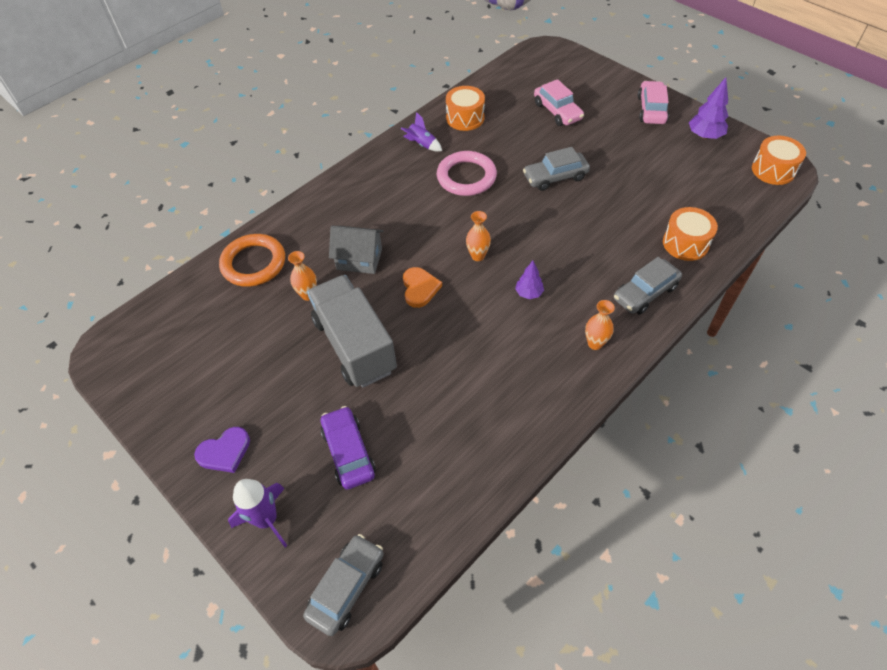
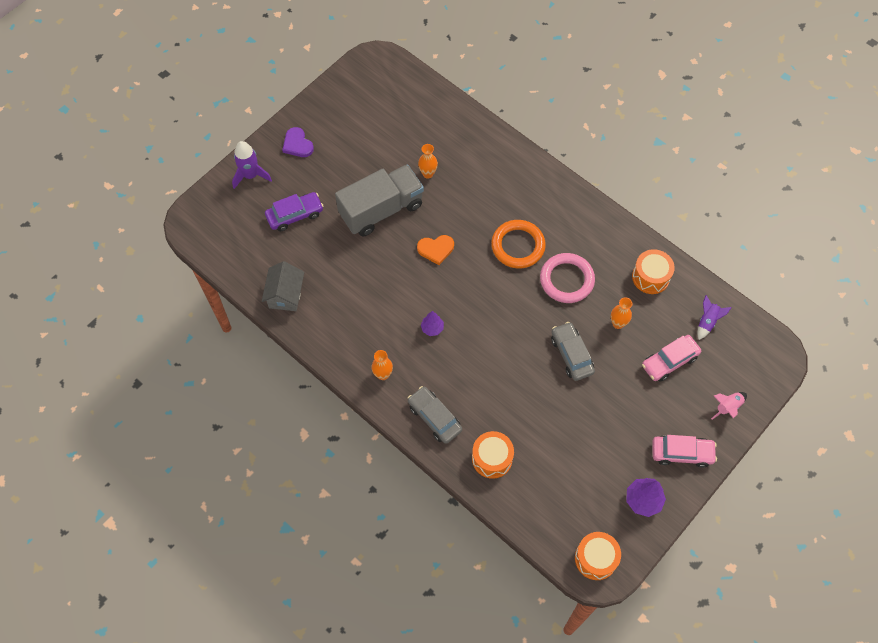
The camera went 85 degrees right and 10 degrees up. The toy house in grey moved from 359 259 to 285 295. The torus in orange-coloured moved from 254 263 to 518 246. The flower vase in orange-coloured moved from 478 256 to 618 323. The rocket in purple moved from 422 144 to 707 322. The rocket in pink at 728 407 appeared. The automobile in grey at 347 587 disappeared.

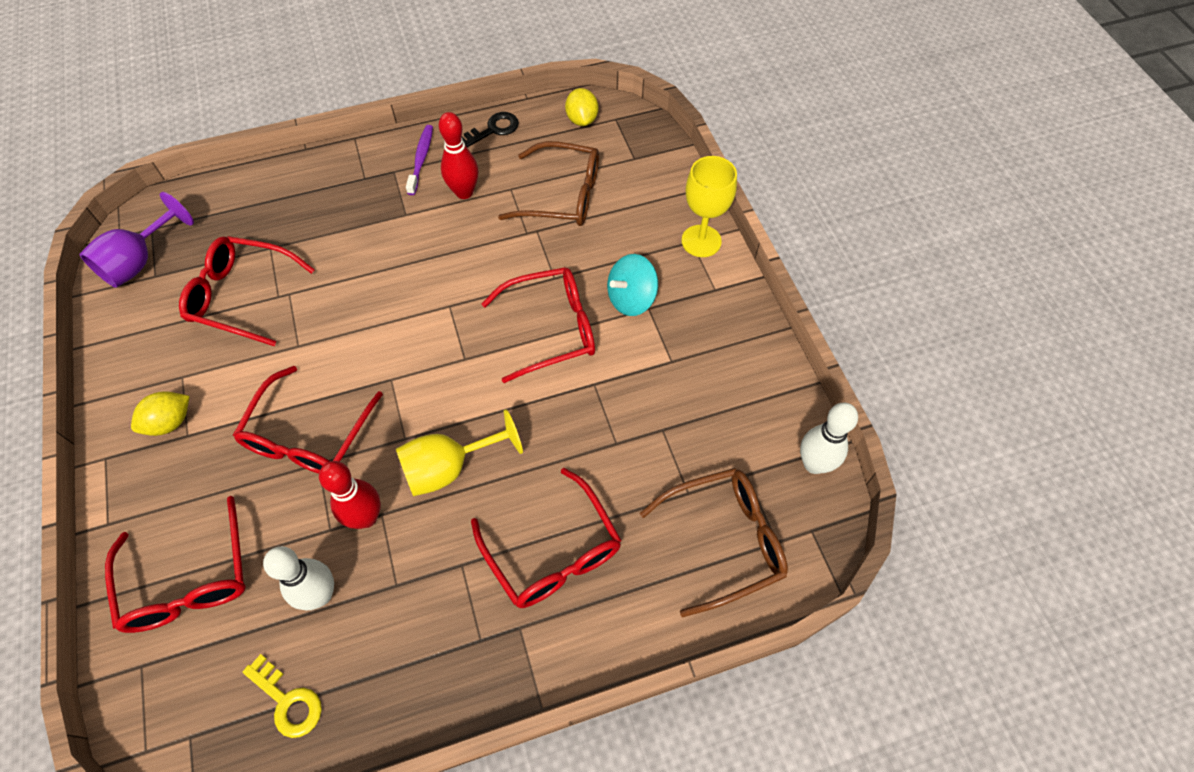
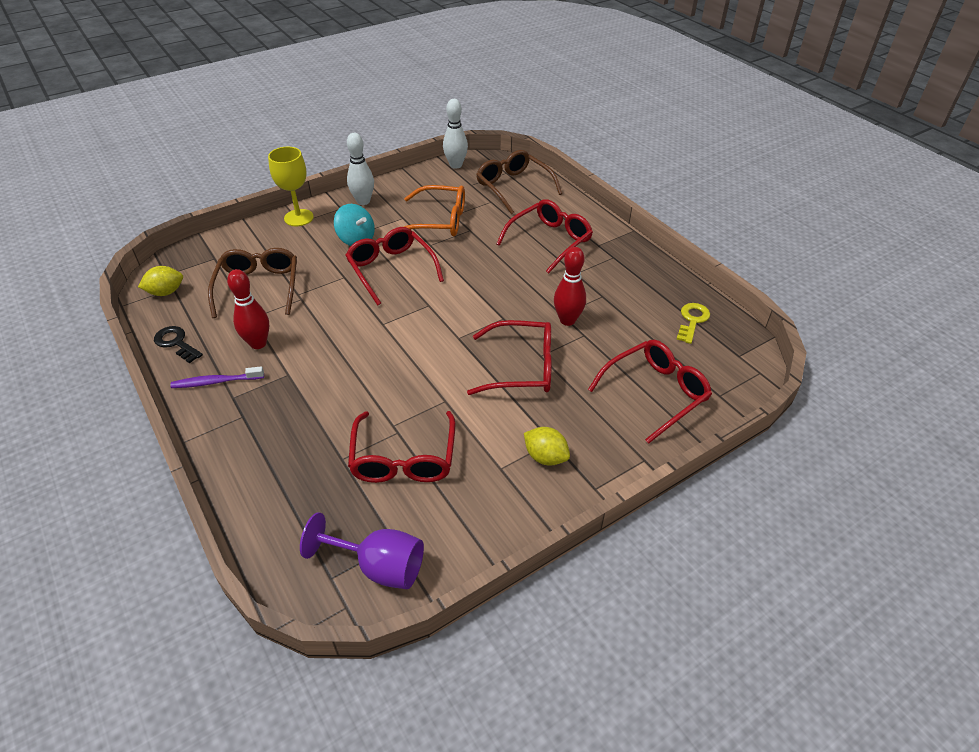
The camera went 105 degrees left and 15 degrees down. The tenpin in snow-white moved from 320 595 to 363 201. The glasses in orange-coloured at 438 221 appeared. The wine glass in golden at 449 467 disappeared.

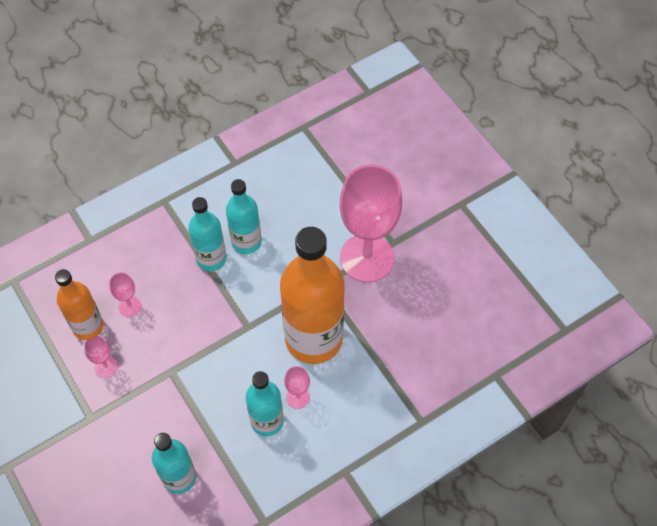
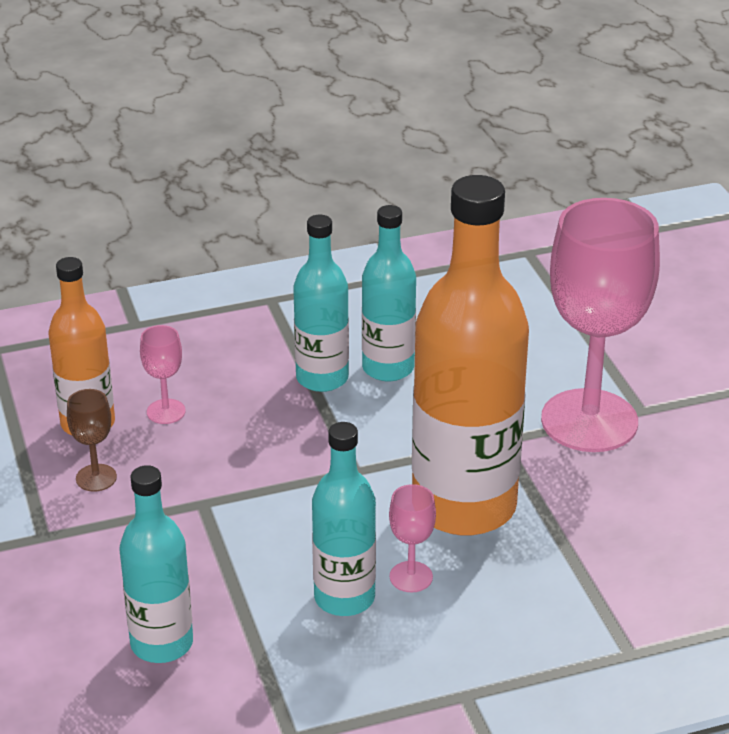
The camera went 15 degrees right and 25 degrees down. The wine glass in pink at 106 367 became the wine glass in dark brown at 96 478.

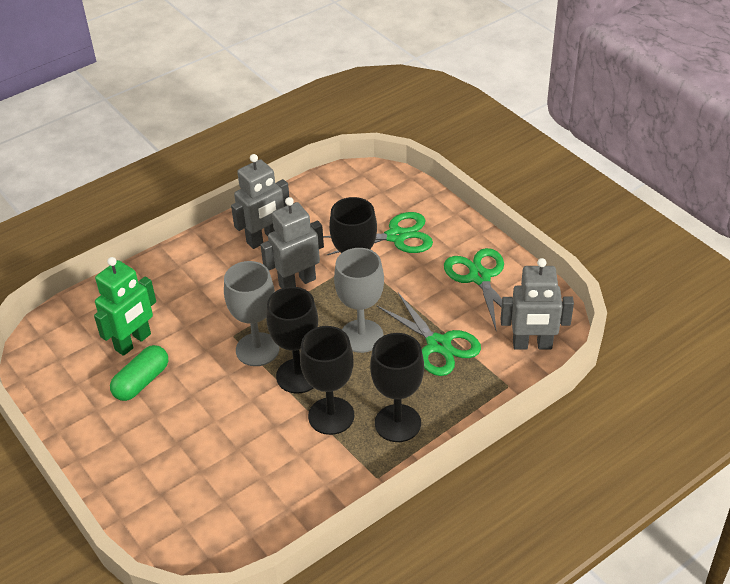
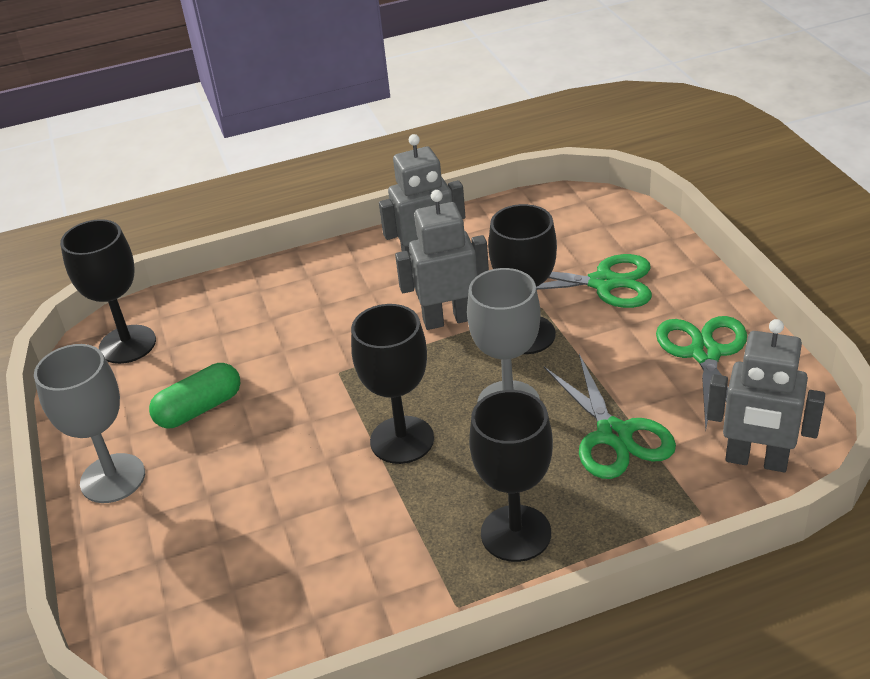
The camera went 20 degrees right and 5 degrees down. The wine glass in grey moved from 257 349 to 113 478. The wine glass in black moved from 331 416 to 127 344. The toy robot in green at 133 342 disappeared.

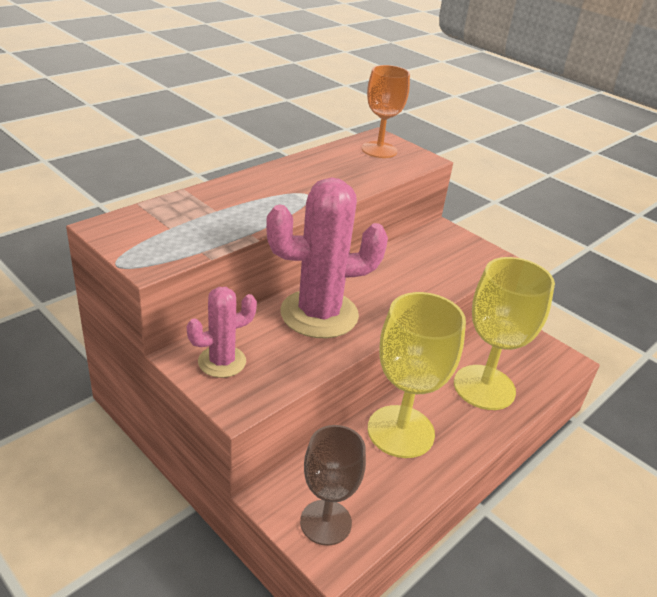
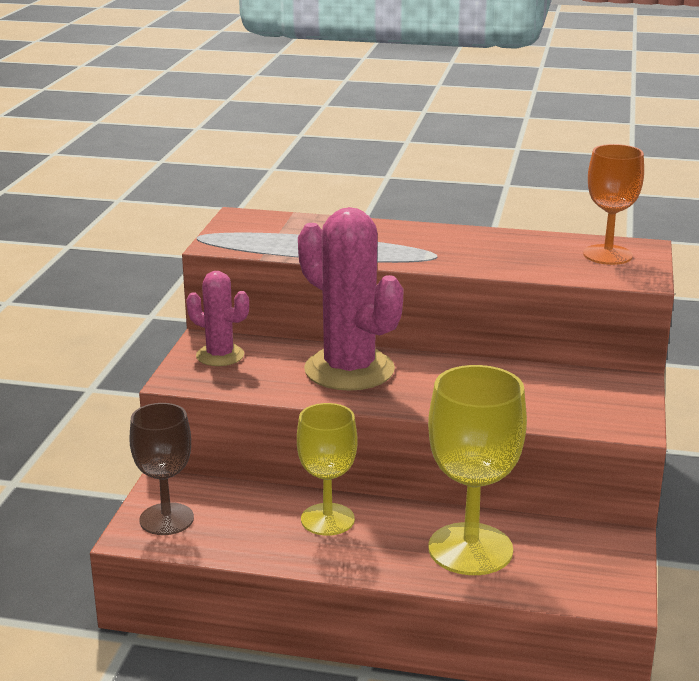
The camera went 60 degrees right and 10 degrees down. The wine glass in golden at 400 431 changed to 0.66 times the size.

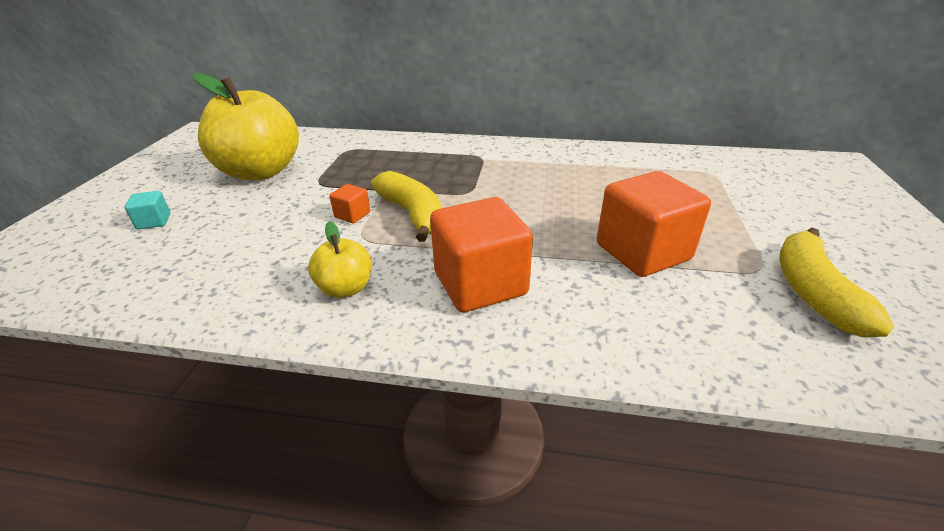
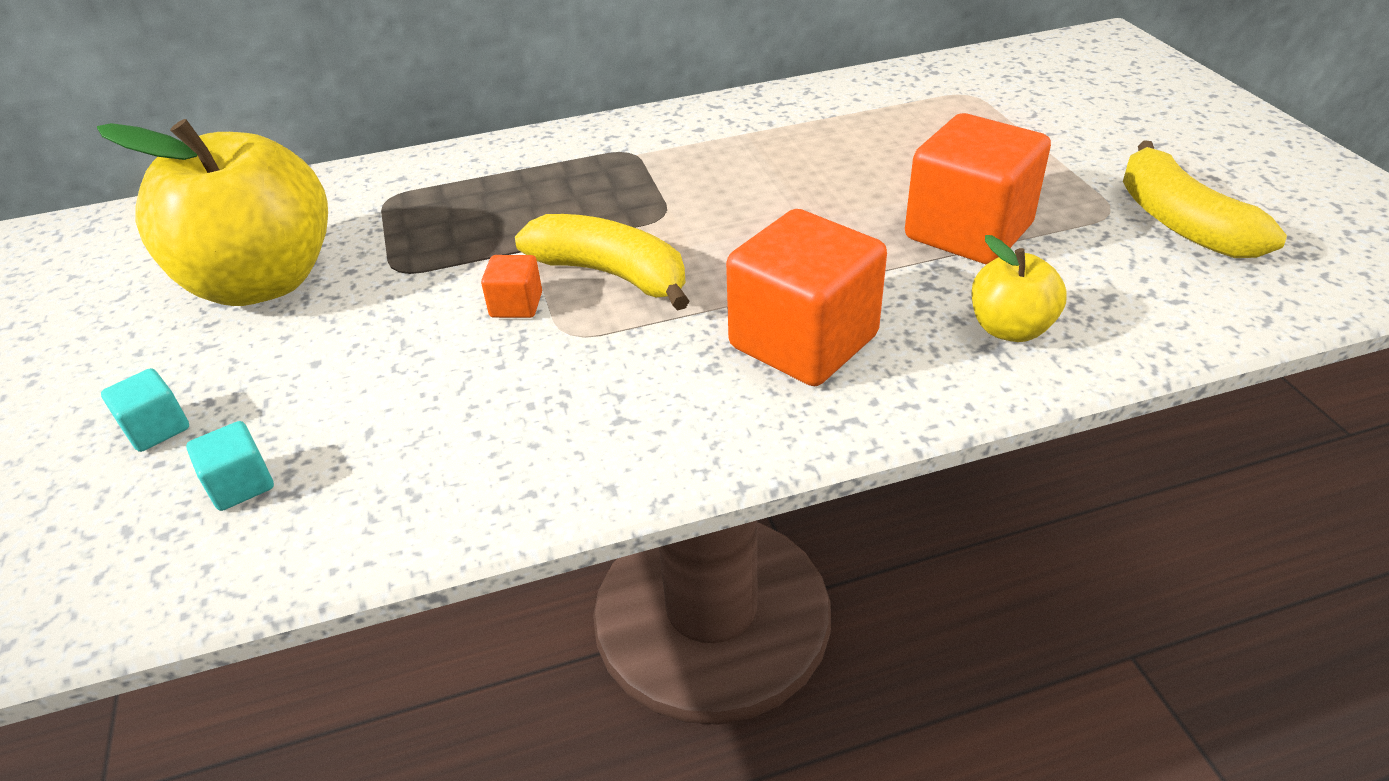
The camera went 25 degrees left and 5 degrees up. The block in turquoise at 241 484 appeared. The apple fruit in golden moved from 345 288 to 1010 328.

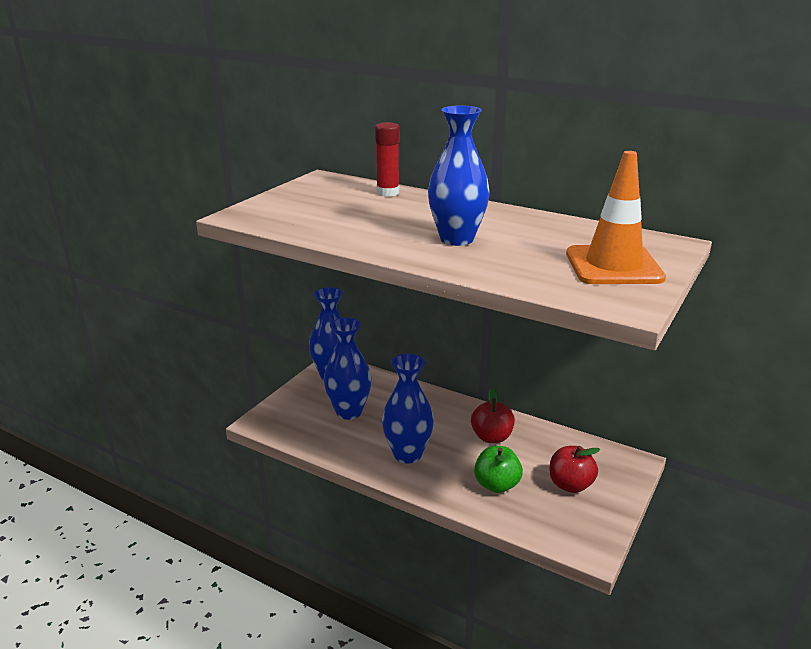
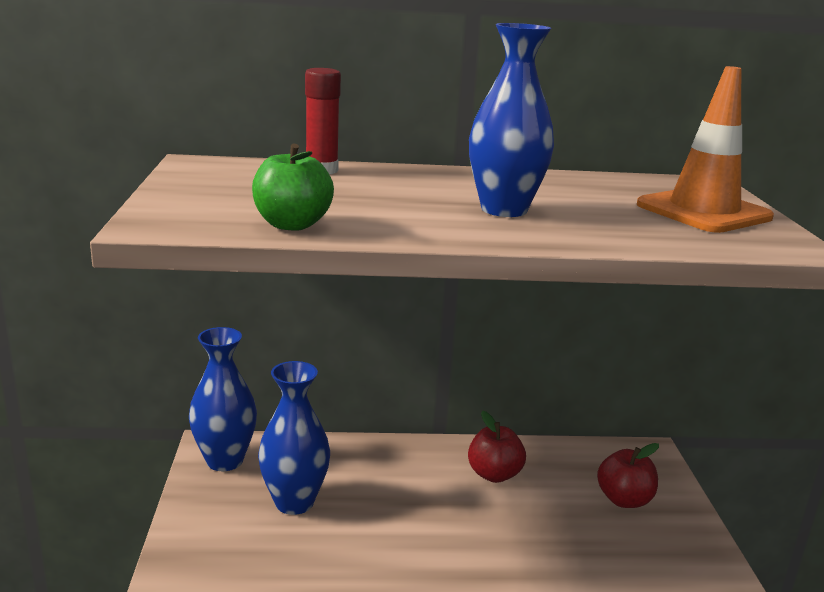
The camera went 35 degrees left and 5 degrees down. The apple fruit in green moved from 496 485 to 292 225. The flower vase in royal blue at 407 454 disappeared.

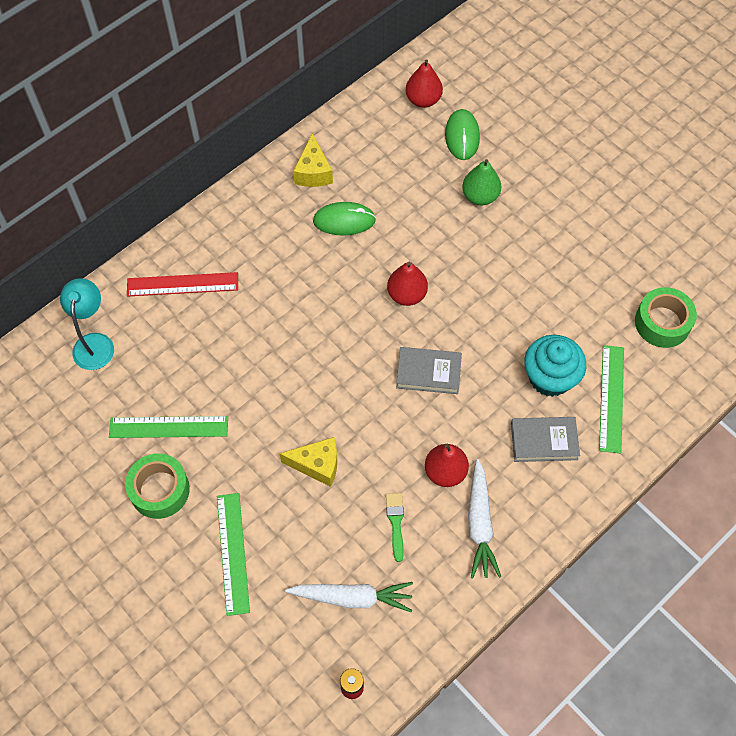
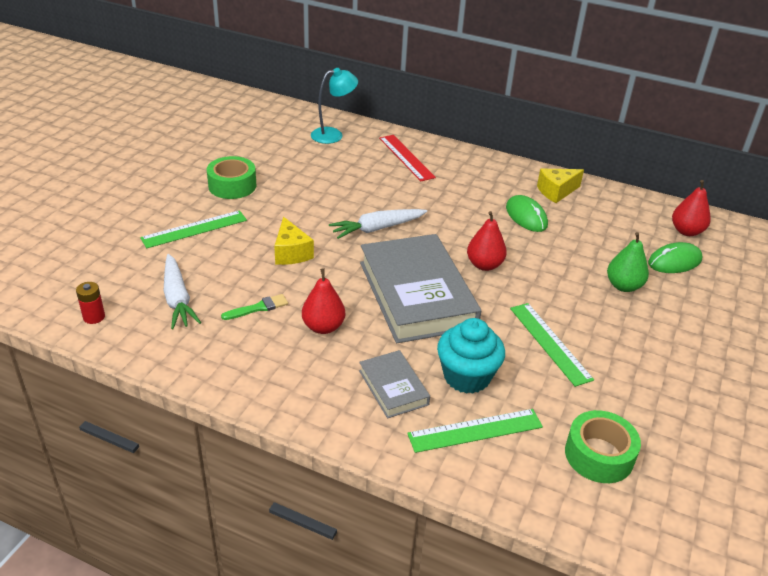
The camera went 65 degrees right and 25 degrees down. The toy carrot in snow-white moved from 480 524 to 377 229. The hardback in grey at 428 372 changed to 2.08 times the size. The ruler in green moved from 168 427 to 550 343.

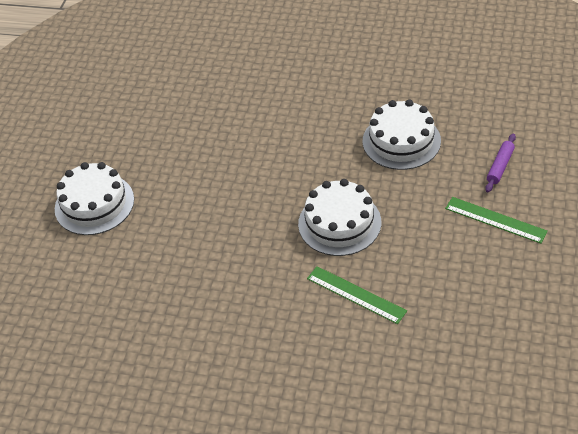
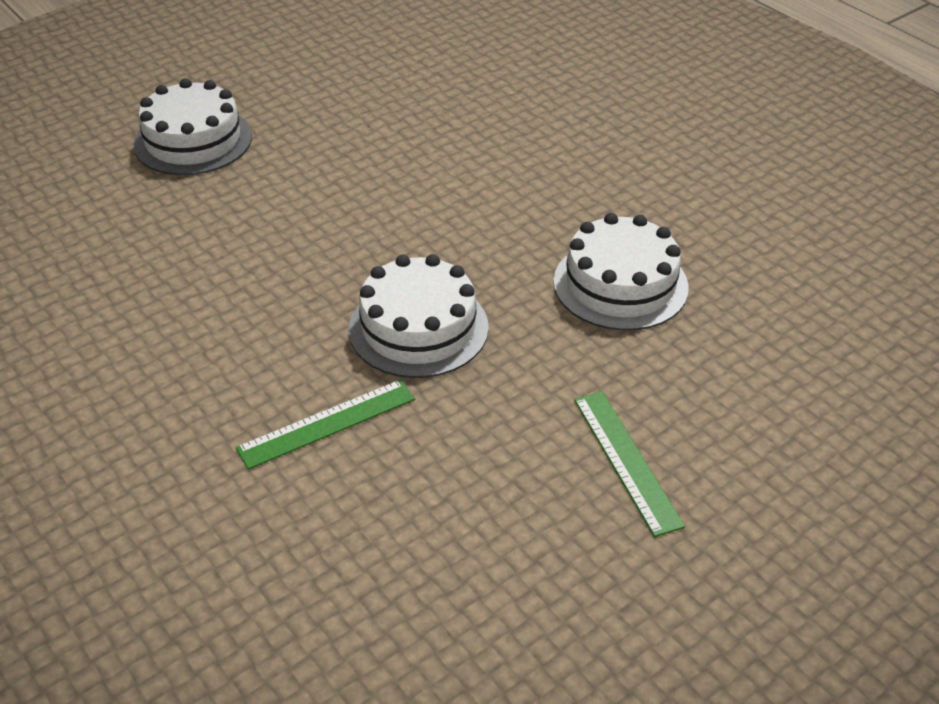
The camera went 35 degrees right and 5 degrees down. The ruler in green at 356 295 turned 75 degrees clockwise. The dough roller in purple at 500 166 disappeared.

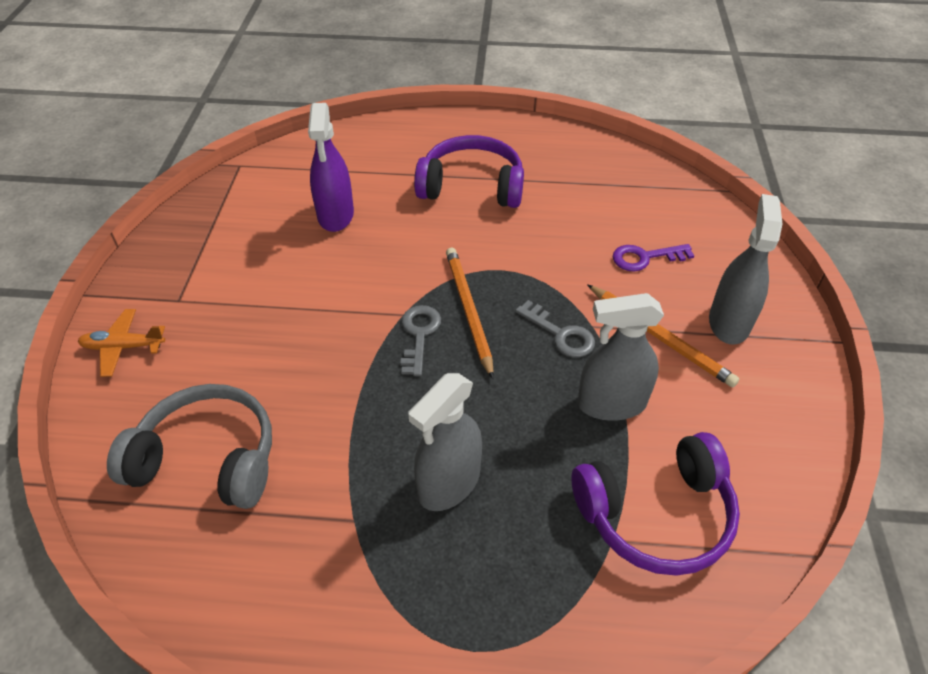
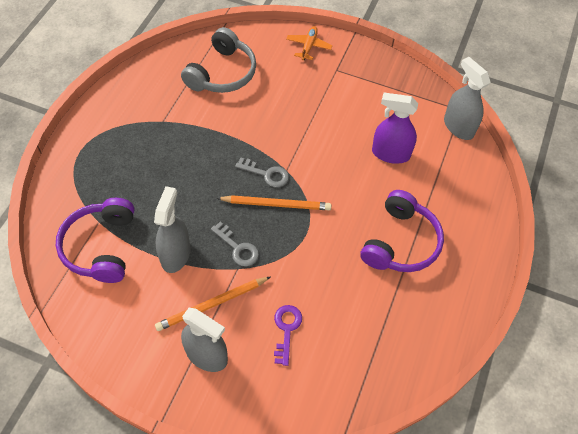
The camera went 105 degrees right and 10 degrees up. The door key in grey at 560 334 turned 105 degrees counterclockwise. The sprayer in grey moved from 449 483 to 458 127.

